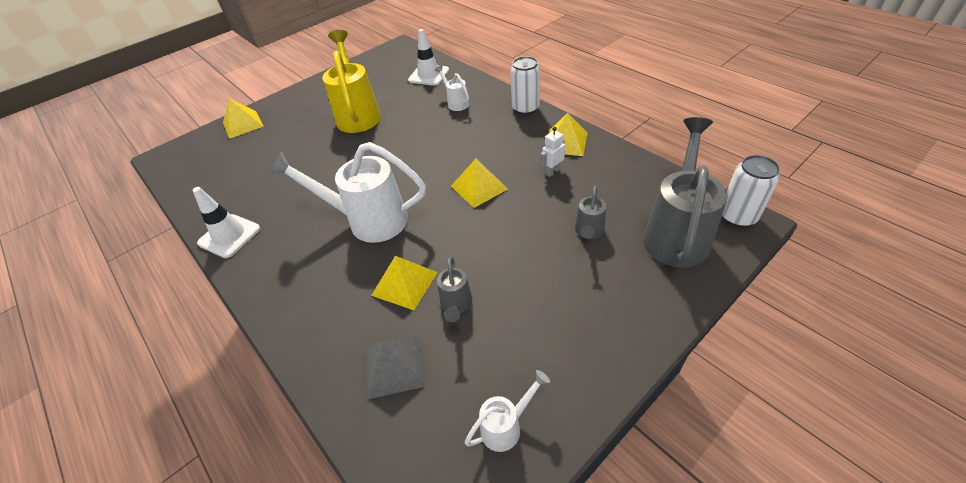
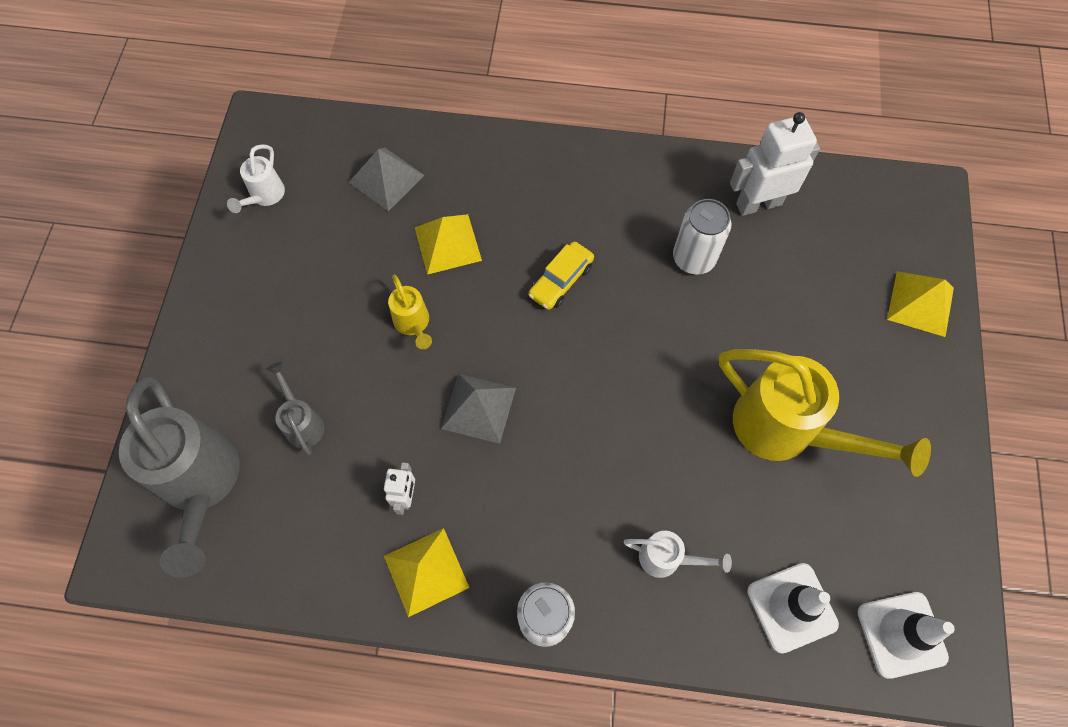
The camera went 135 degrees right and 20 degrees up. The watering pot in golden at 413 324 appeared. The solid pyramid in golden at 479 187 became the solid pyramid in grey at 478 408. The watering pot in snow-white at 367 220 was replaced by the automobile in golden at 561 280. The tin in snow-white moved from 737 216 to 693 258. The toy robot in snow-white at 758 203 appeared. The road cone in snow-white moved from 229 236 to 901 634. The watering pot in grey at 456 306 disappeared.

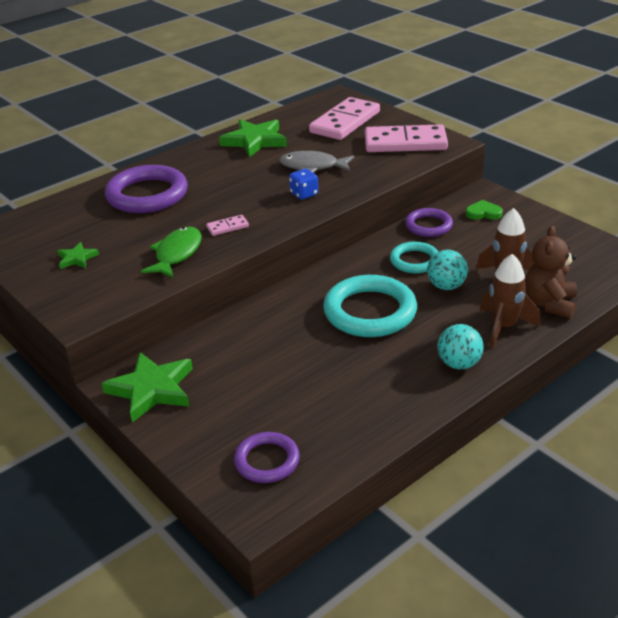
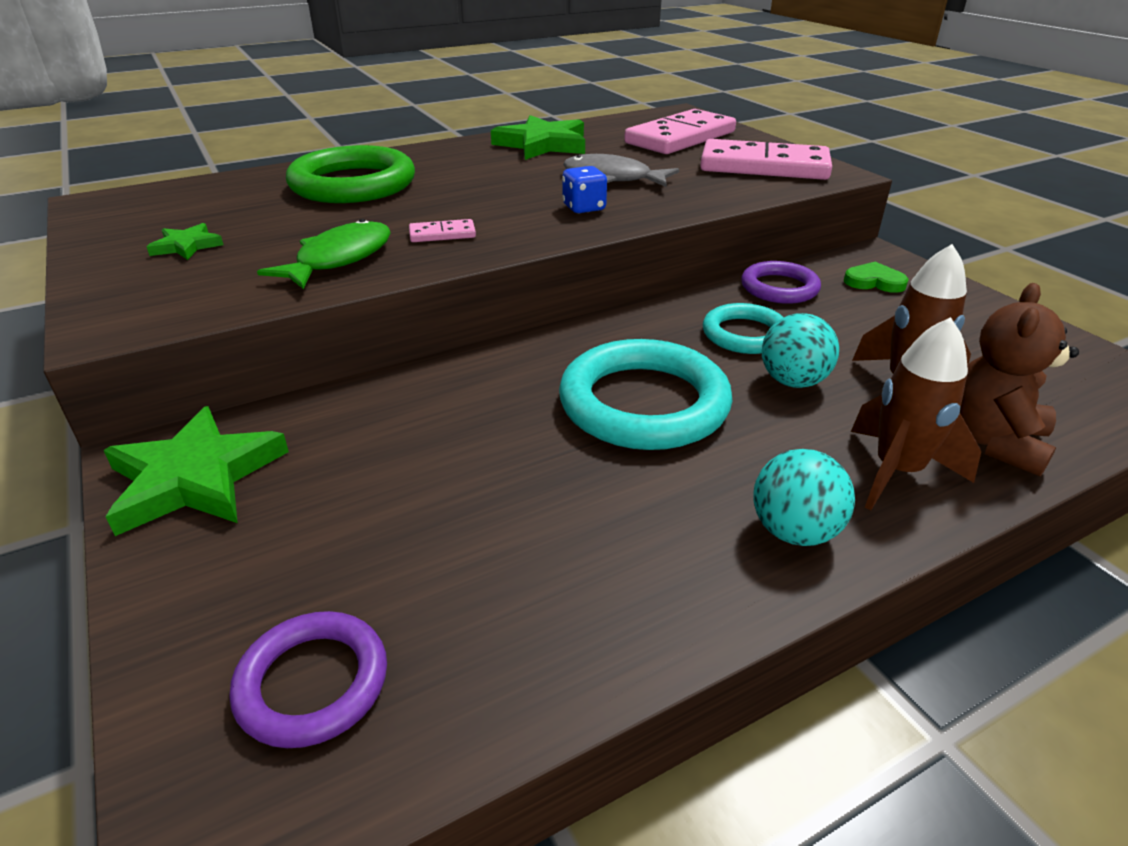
The camera went 10 degrees right and 0 degrees up. The torus in purple at 147 195 became the torus in green at 353 184.

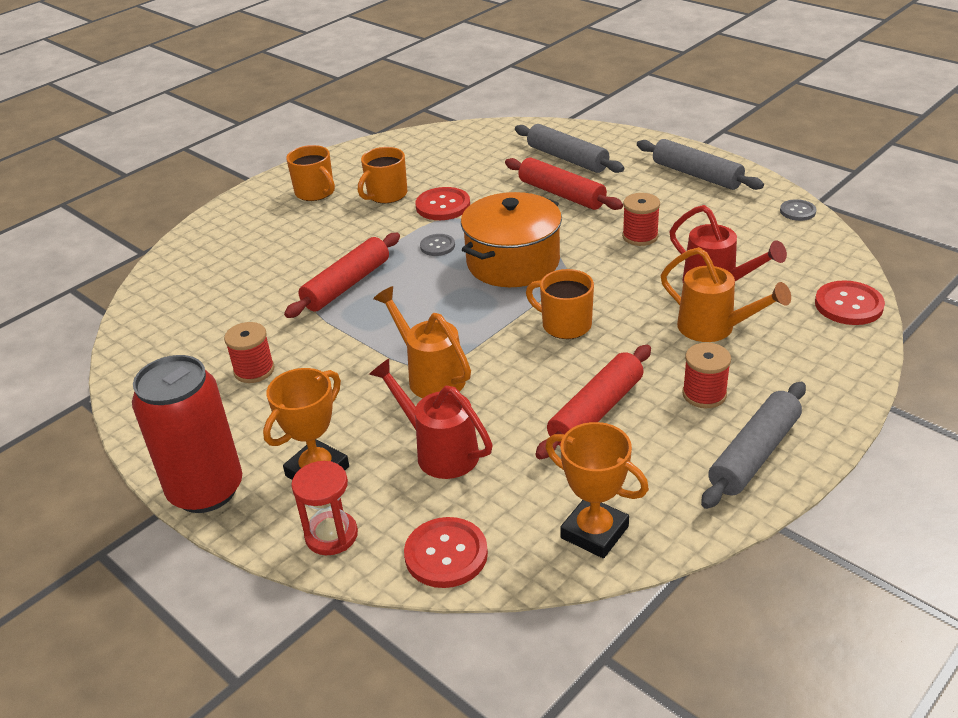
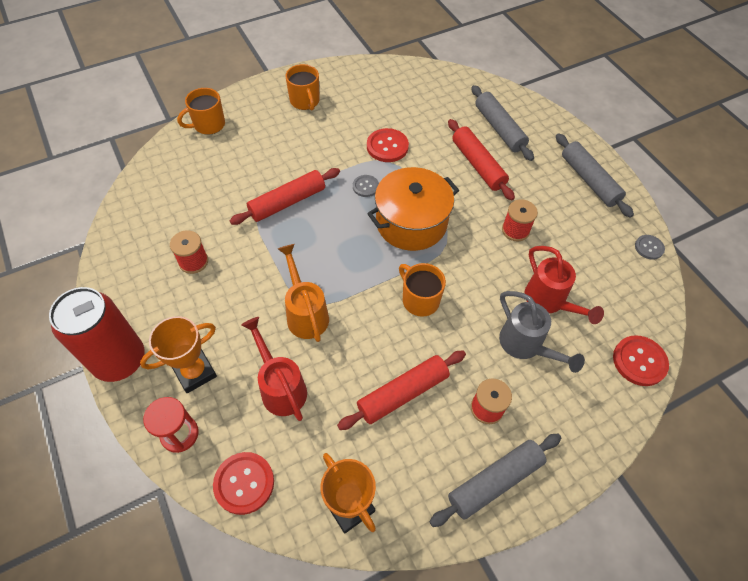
The camera went 15 degrees right and 20 degrees up. The coffee mug in orange-coloured moved from 386 195 to 208 125. The watering pot in orange-coloured at 714 328 became the watering pot in grey at 525 345.

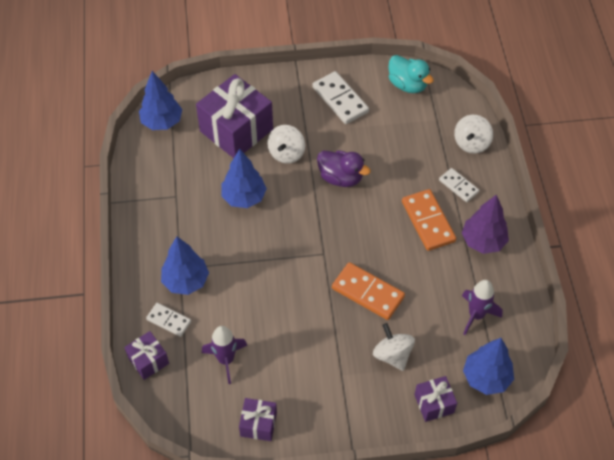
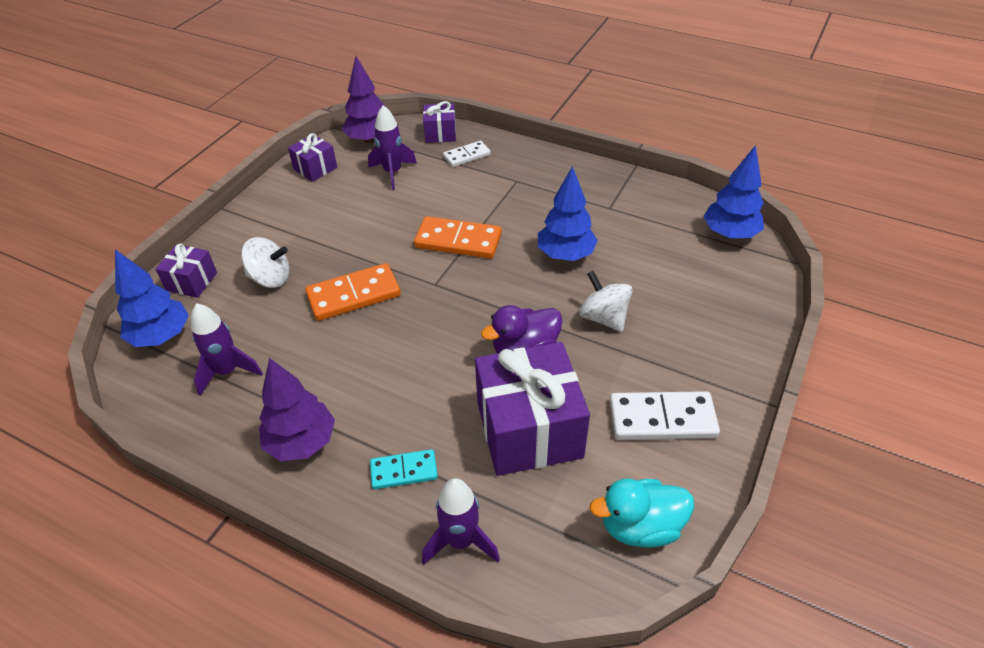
The camera went 125 degrees right and 10 degrees down. The toy tree in purple at 369 139 appeared. The domino in snow-white at 458 186 became the domino in turquoise at 404 471. The domino in orange-coloured moved from 428 221 to 458 241. The whirligig in snow-white at 471 143 was replaced by the rocket in purple at 460 541. The wrapped gift in purple moved from 236 130 to 529 429. The toy tree in royal blue at 186 281 disappeared.

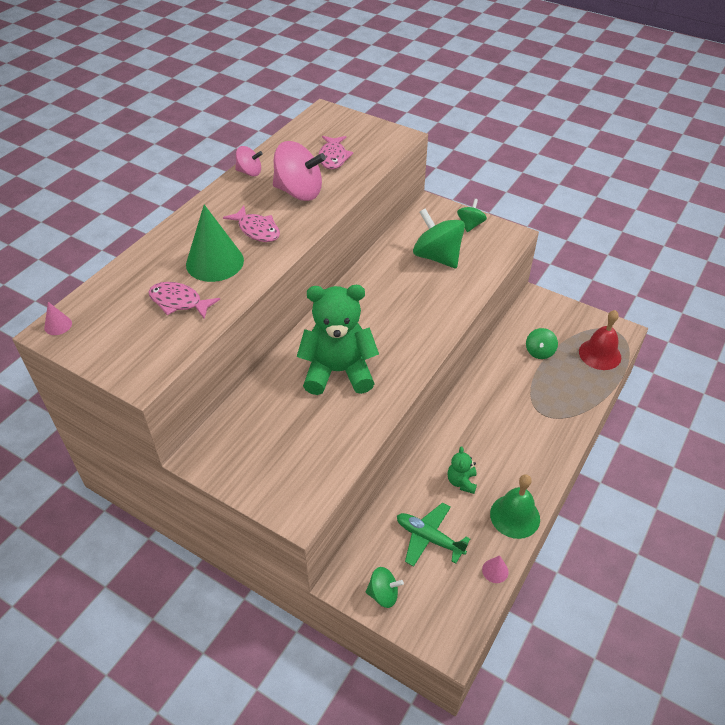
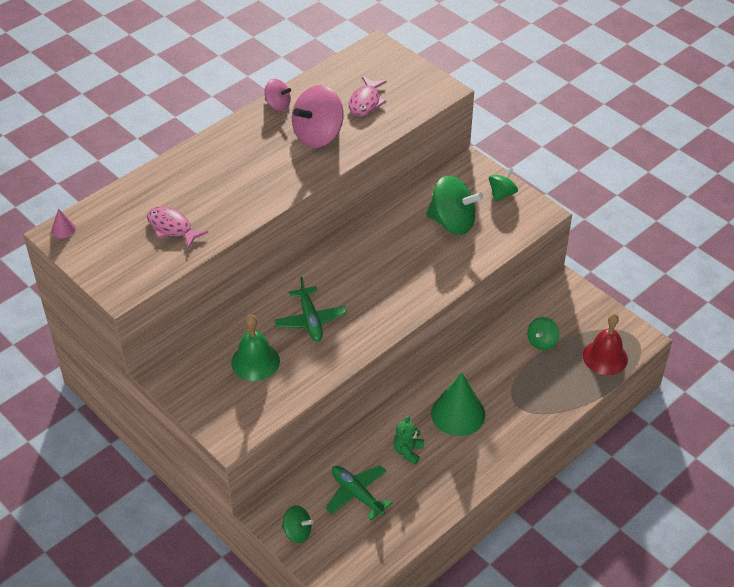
The camera went 15 degrees right and 0 degrees up. The school bell in green moved from 515 516 to 255 361. The teddy bear in green at 338 371 was replaced by the aeroplane in green at 310 320. The whirligig in pink at 299 192 turned 105 degrees clockwise. The whirligig in green at 437 257 turned 135 degrees clockwise. The cone shape in green moved from 215 262 to 458 413. The fish figure in pink at 257 230 disappeared. The cone shape in pink at 495 570 disappeared.

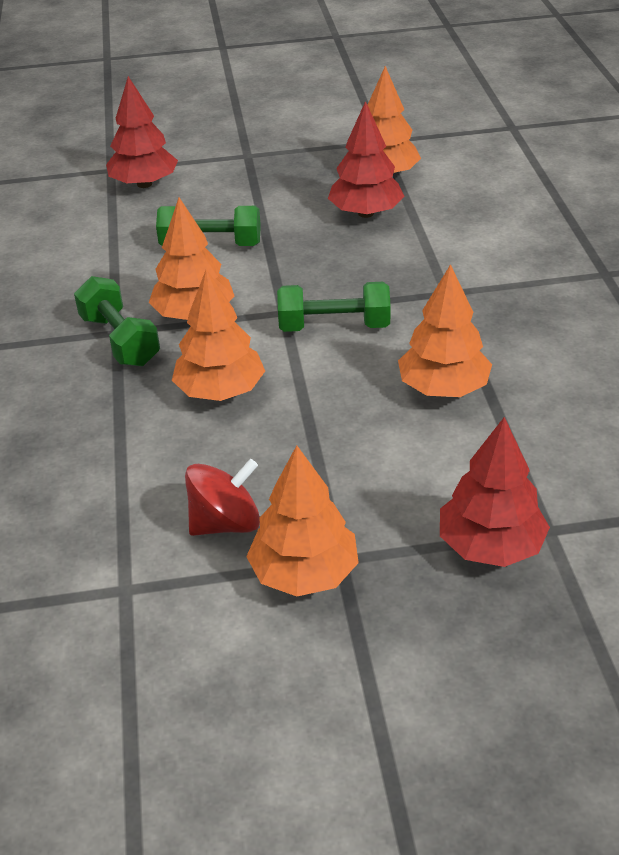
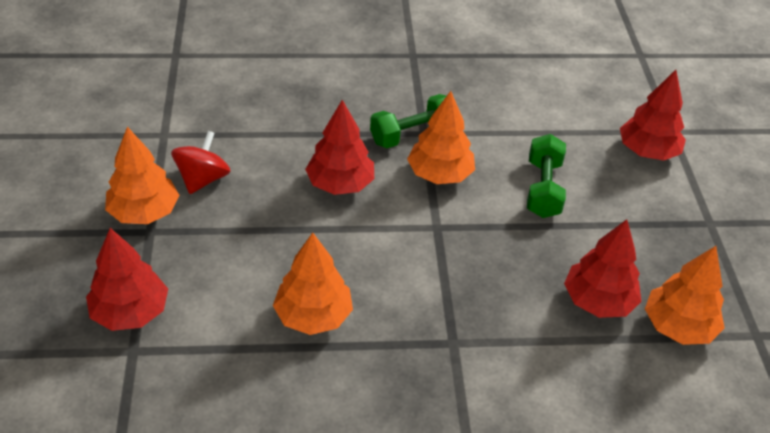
The camera went 90 degrees right and 5 degrees up. The whirligig in scarlet at 225 523 turned 135 degrees counterclockwise. The toy tree in orange-coloured at 220 391 became the toy tree in scarlet at 340 184. The dumbbell in green at 334 326 disappeared.

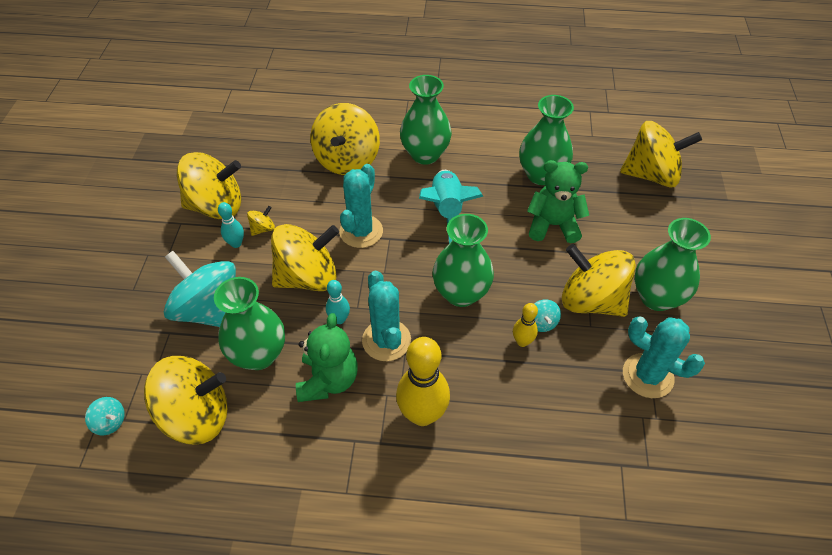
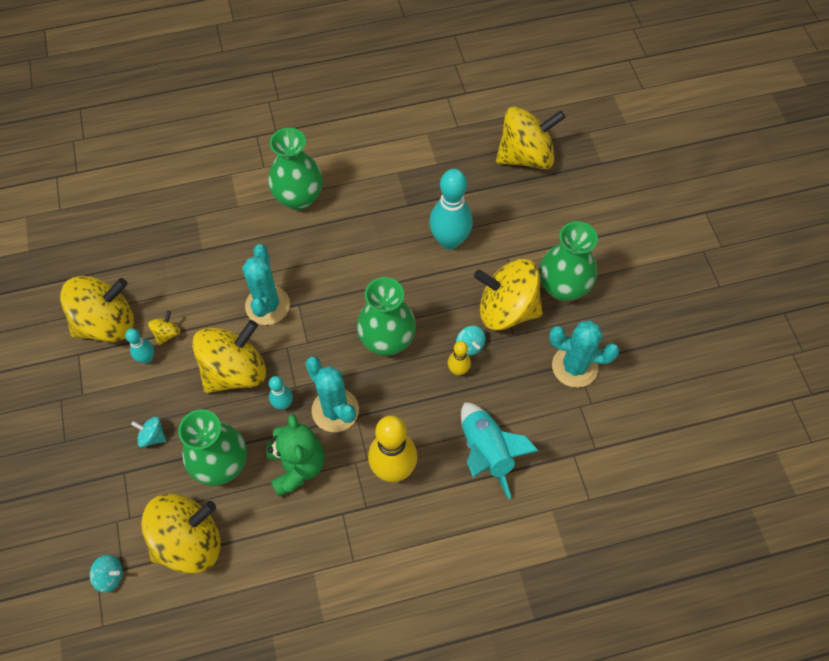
The camera went 20 degrees left and 10 degrees up. The whirligig in turquoise at 209 310 changed to 0.41 times the size. The teddy bear in green at 553 225 was replaced by the tenpin in turquoise at 449 241. The rocket in turquoise moved from 446 210 to 486 452. The whirligig in golden at 347 160 disappeared. The flower vase in green at 541 175 disappeared.

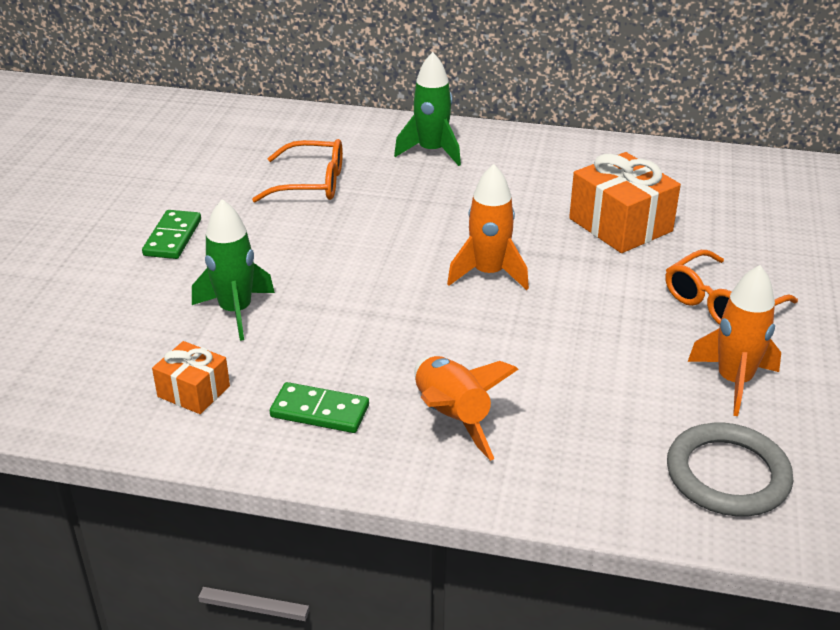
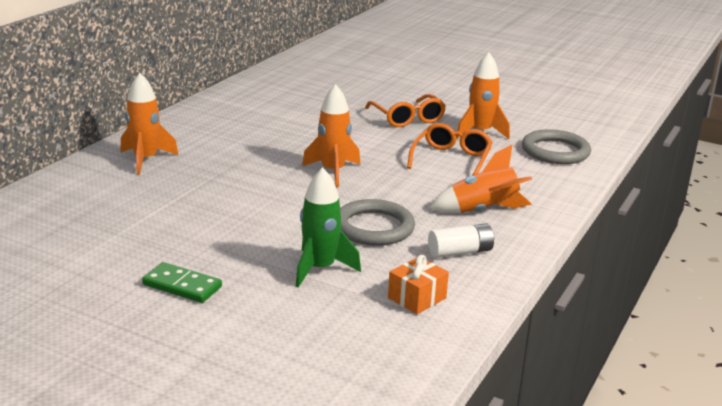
The camera went 75 degrees left and 10 degrees down. The rocket in green at 432 151 became the rocket in orange-coloured at 146 160. The torus in grey at 373 227 appeared. The glasses in orange-coloured moved from 311 183 to 451 159. The domino in green at 320 411 was replaced by the AA battery in snow-white at 460 252. The wrapped gift in orange-coloured at 620 225 disappeared.

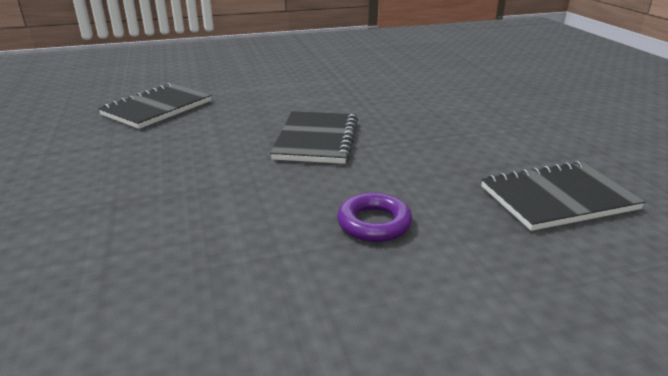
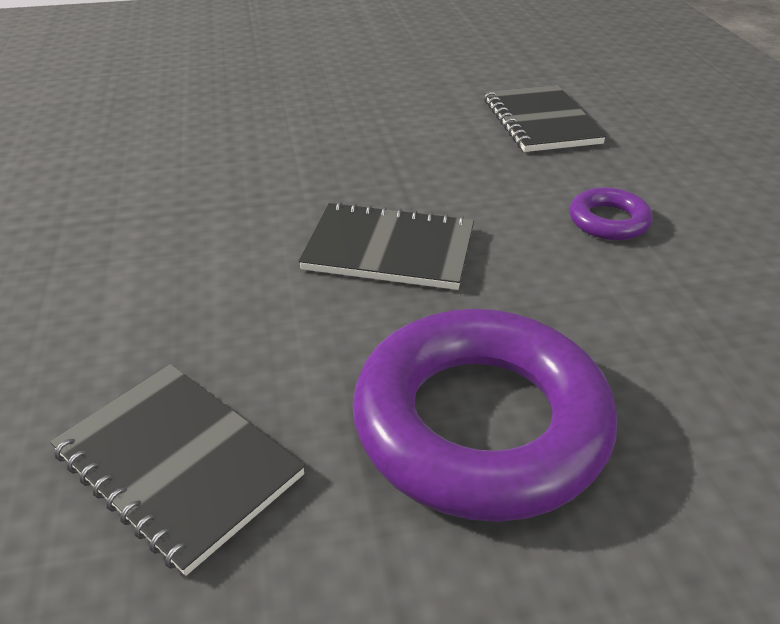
The camera went 85 degrees left and 10 degrees up. The torus in purple at 480 424 appeared.

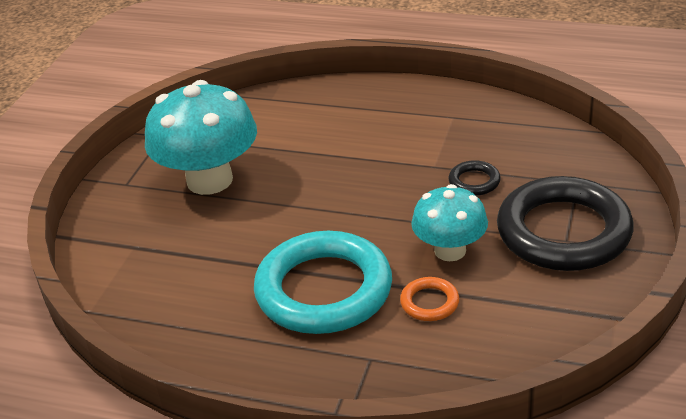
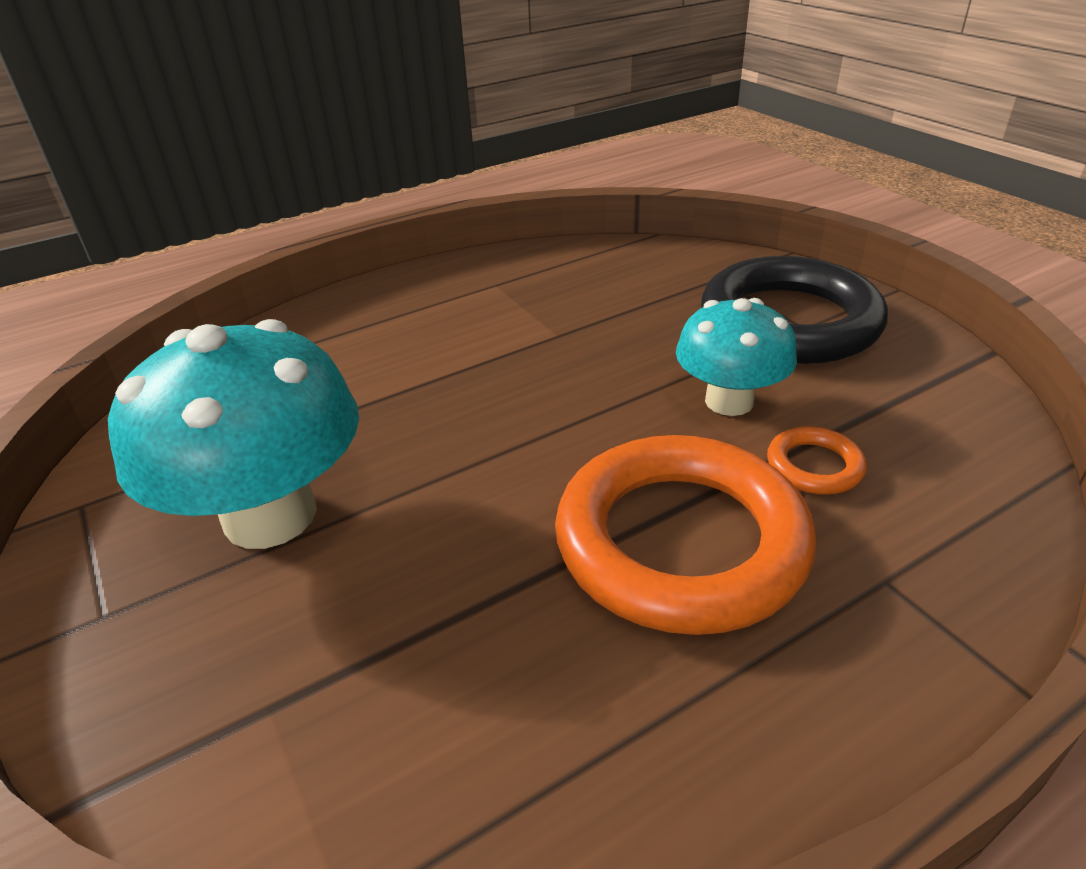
The camera went 50 degrees left and 0 degrees up. The torus in turquoise at 324 290 became the torus in orange-coloured at 681 542. The torus in black at 474 181 disappeared.

